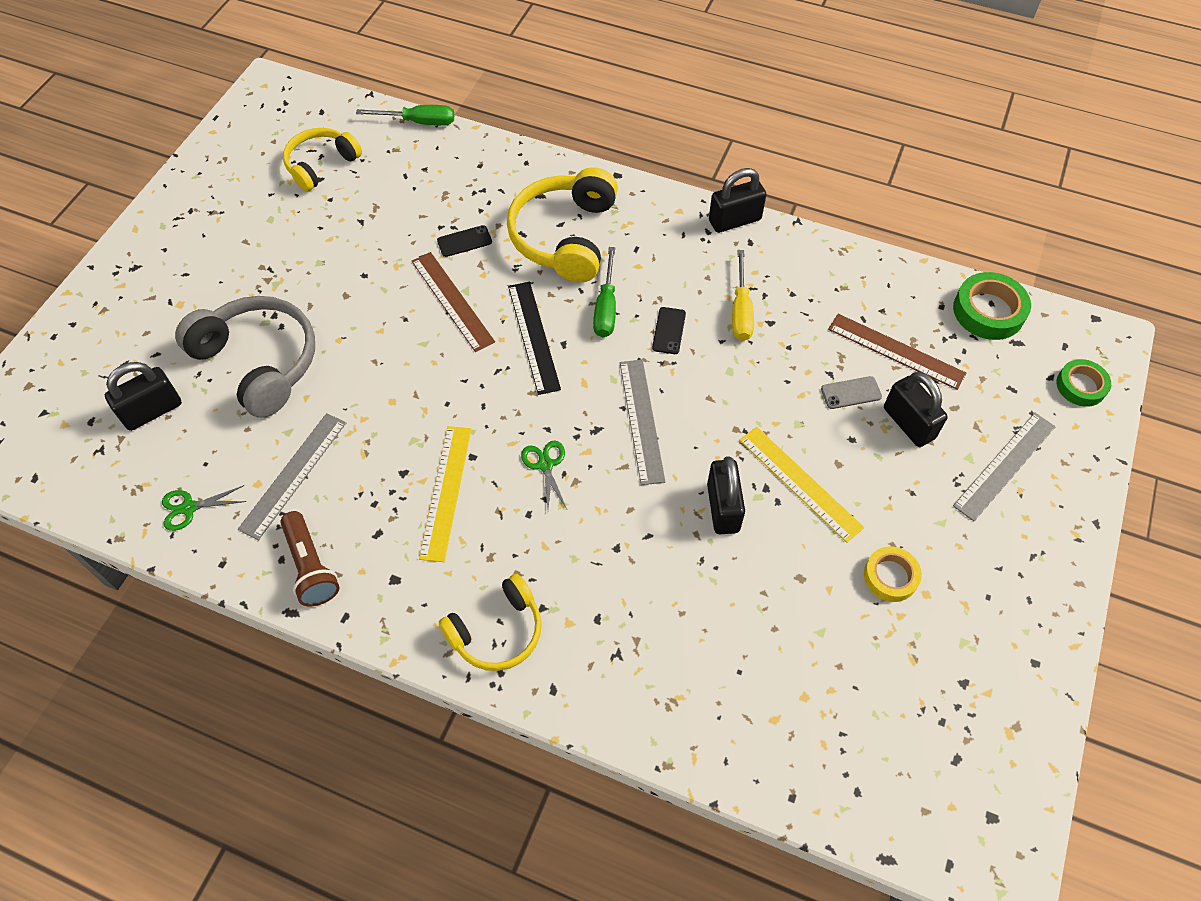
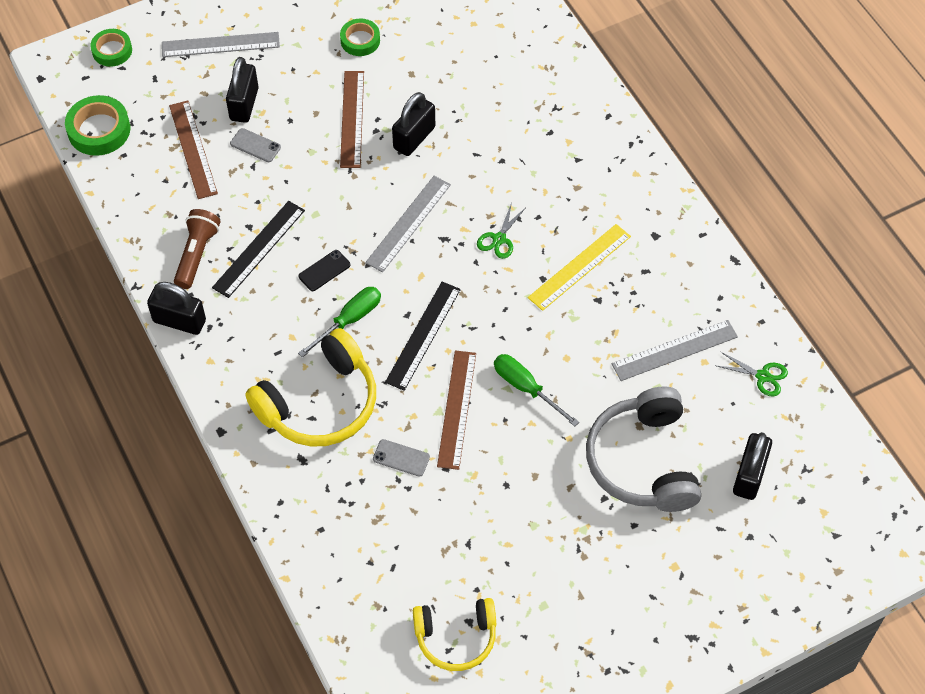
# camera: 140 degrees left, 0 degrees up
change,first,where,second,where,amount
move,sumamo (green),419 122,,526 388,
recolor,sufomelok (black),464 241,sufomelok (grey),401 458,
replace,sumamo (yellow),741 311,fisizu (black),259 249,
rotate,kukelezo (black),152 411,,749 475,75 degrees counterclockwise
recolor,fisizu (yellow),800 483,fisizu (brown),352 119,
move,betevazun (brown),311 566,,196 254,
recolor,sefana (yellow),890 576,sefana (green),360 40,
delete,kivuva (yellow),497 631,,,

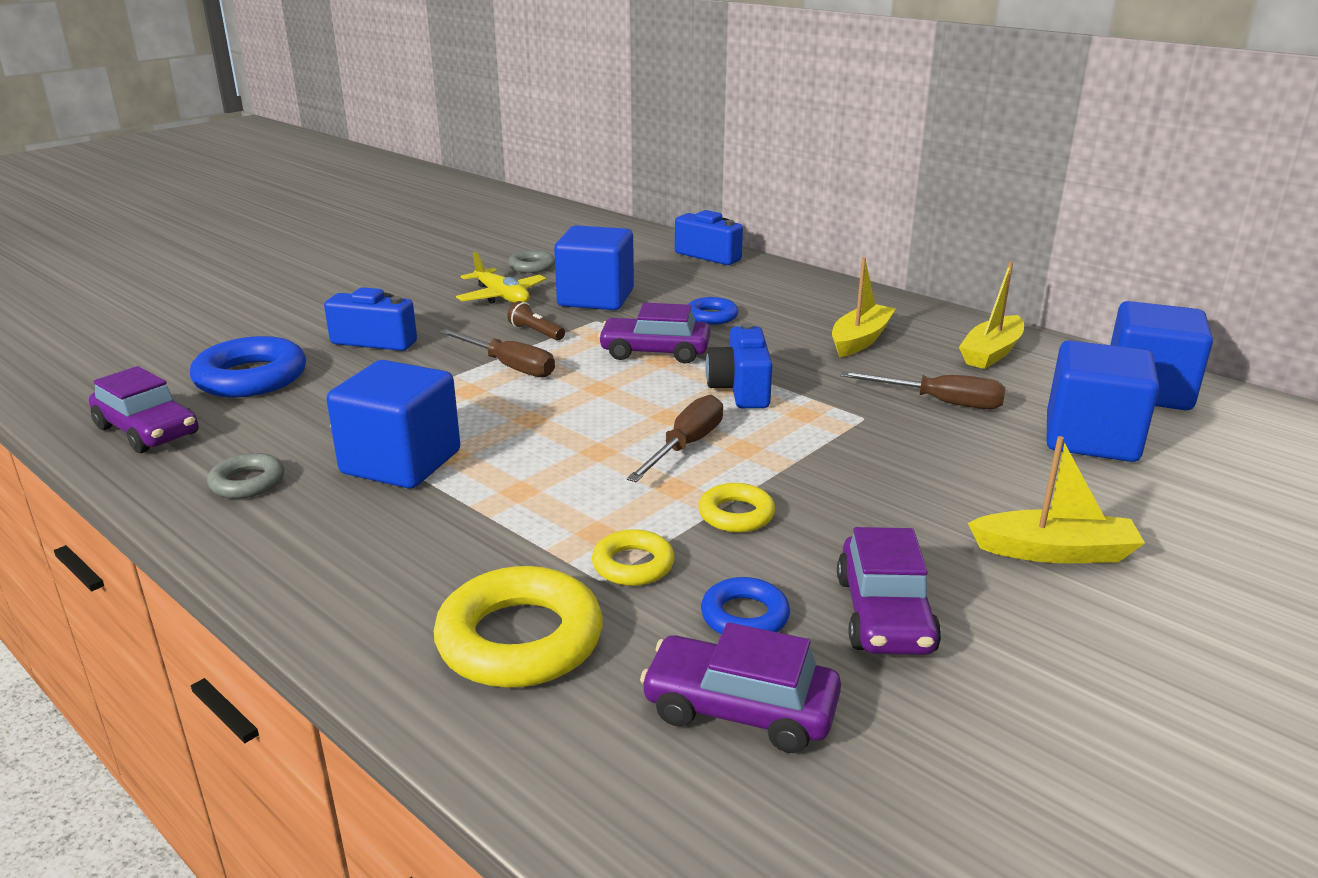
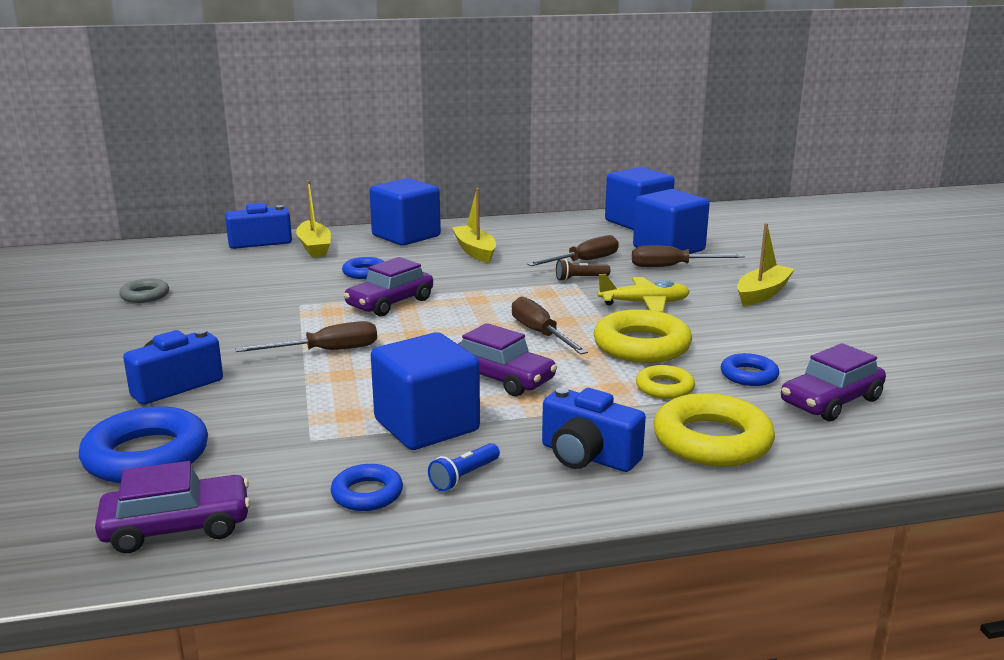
# camera: 55 degrees left, 5 degrees down
change,first,where,second,where,amount
move,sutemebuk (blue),596 298,,406 236,
move,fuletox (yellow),501 297,,644 303,
move,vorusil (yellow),991 353,,314 247,
move,betevazun (brown),536 332,,580 278,
move,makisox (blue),741 389,,587 456,
recolor,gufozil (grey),247 482,gufozil (blue),367 494,
resize,gufozil (yellow),736 514,,641 346,x1.82
move,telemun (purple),885 614,,501 378,
insert,,,sumamo (brown),672 267,
insert,,,betevazun (blue),464 477,

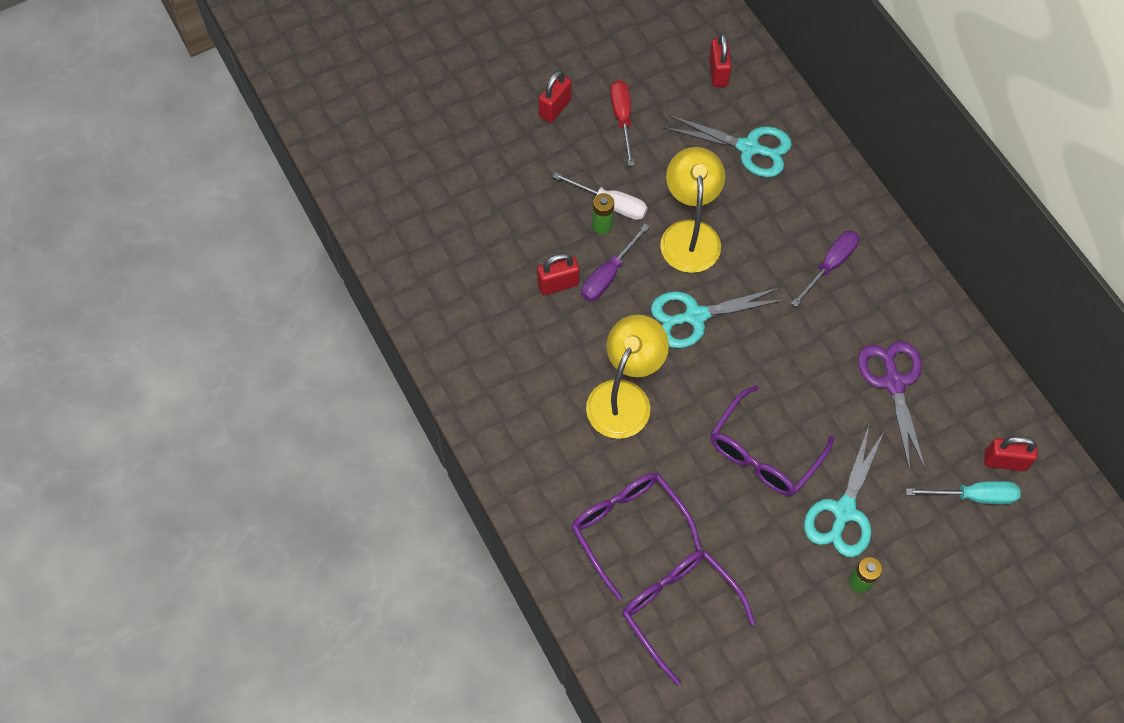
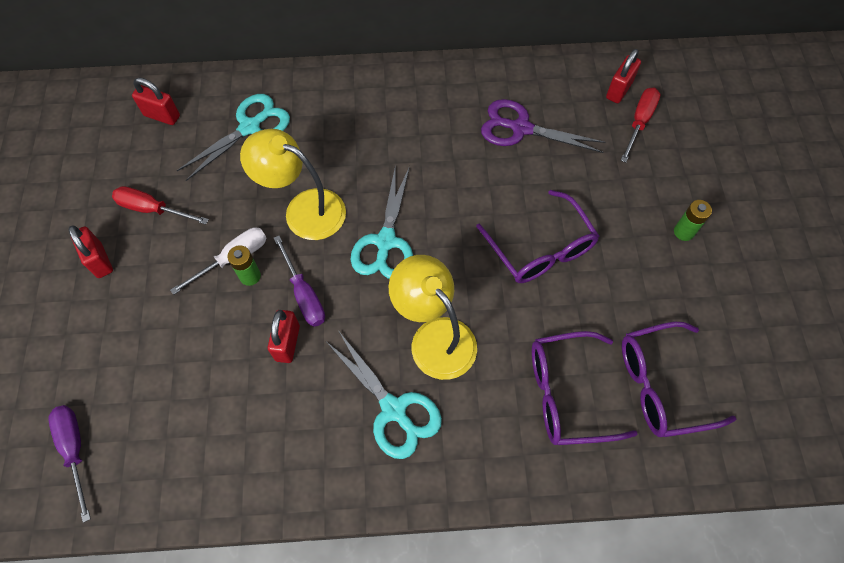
# camera: 65 degrees left, 0 degrees up
change,first,where,second,where,amount
move,sumamo (purple),830 265,,75 450,
move,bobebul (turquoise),843 511,,393 410,
recolor,sumamo (turquoise),974 496,sumamo (red),639 122,

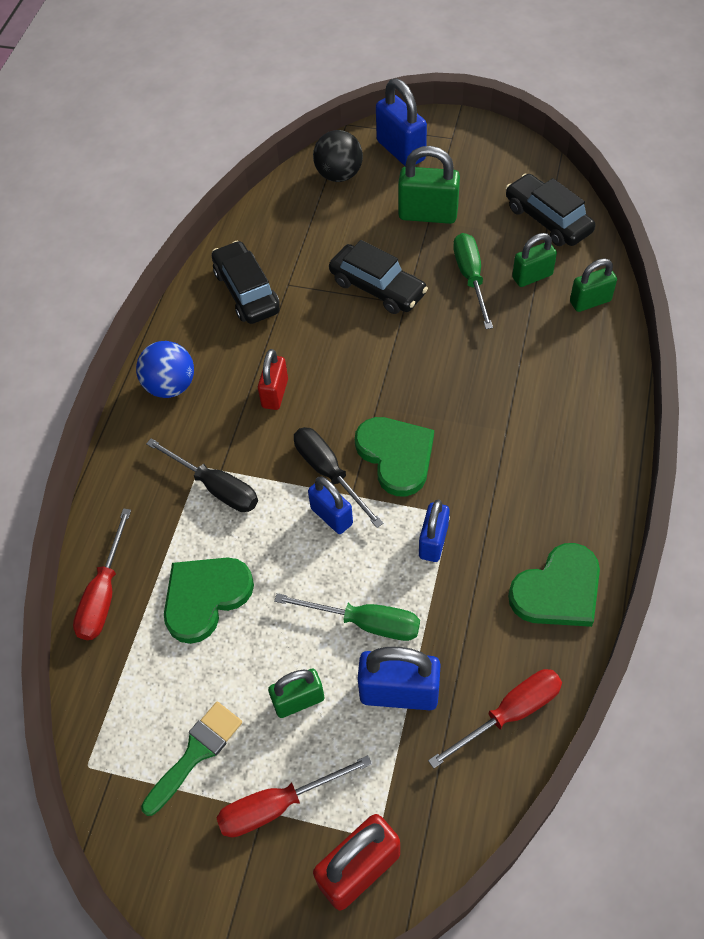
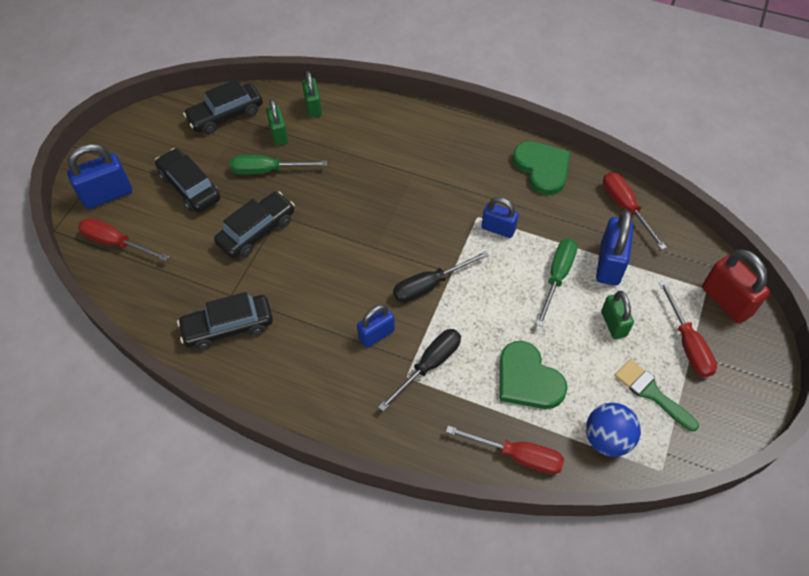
# camera: 85 degrees left, 0 degrees up
change,first,where,second,where,amount
replace,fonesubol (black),339 175,sumamo (red),116 243,
replace,kukelezo (green),428 214,telemun (black),190 187,
move,fonesubol (blue),170 386,,607 439,
delete,kukelezo (red),275 393,,,
delete,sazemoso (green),396 456,,,
move,kukelezo (blue),331 516,,376 334,

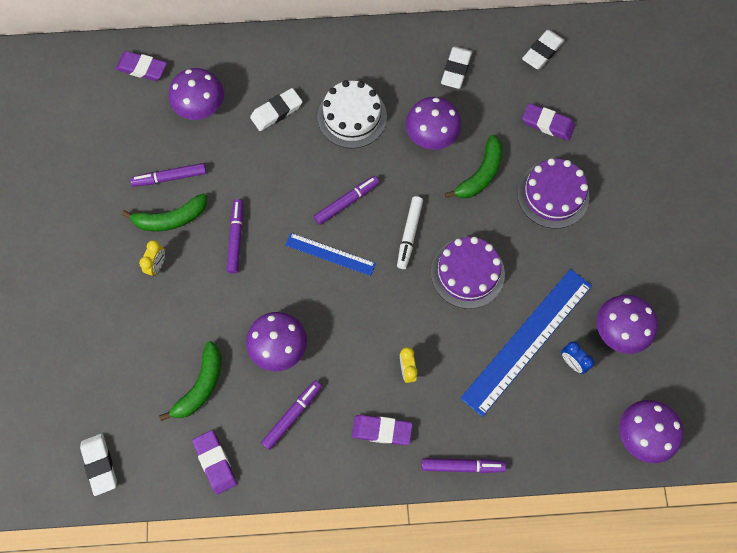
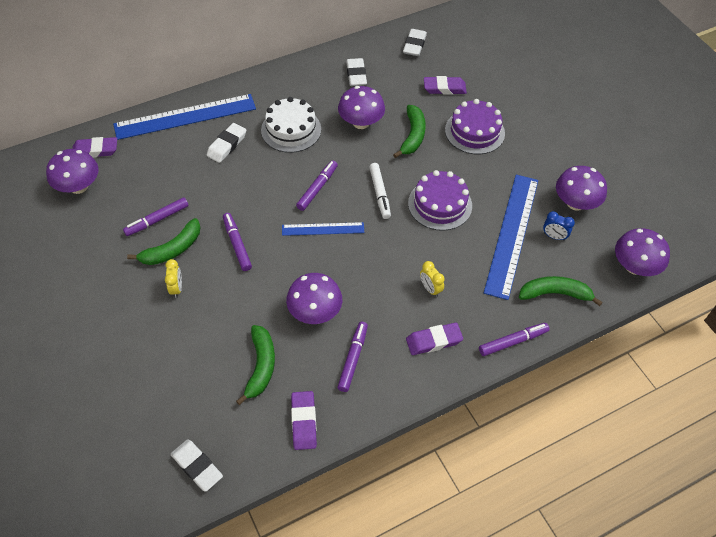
# camera: 25 degrees left, 15 degrees down
change,first,where,second,where,amount
move,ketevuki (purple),200 107,,78 186,
rotate,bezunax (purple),215 462,,304 422,45 degrees clockwise
insert,,,fisizu (blue),185 117,
insert,,,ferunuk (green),555 293,

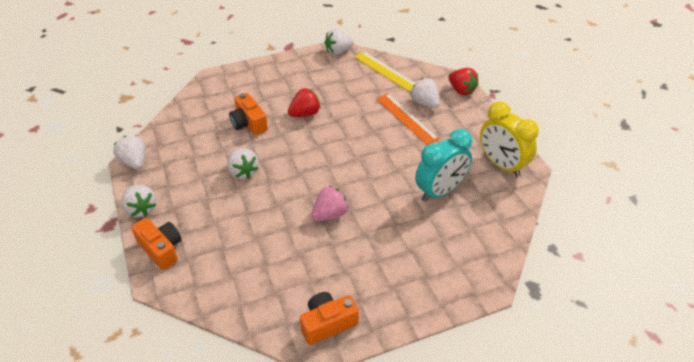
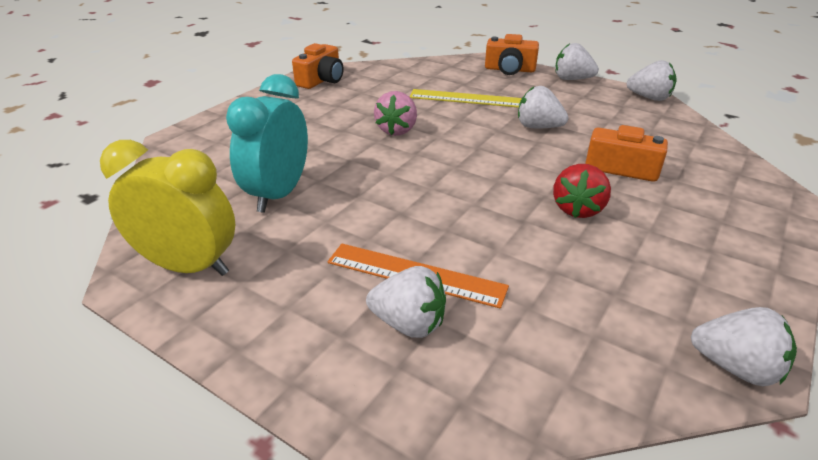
# camera: 145 degrees right, 10 degrees down
change,first,where,second,where,amount
rotate,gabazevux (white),338 51,,735 367,90 degrees clockwise
move,fisizu (yellow),385 71,,466 98,
delete,gabazevux (red),461 90,,,

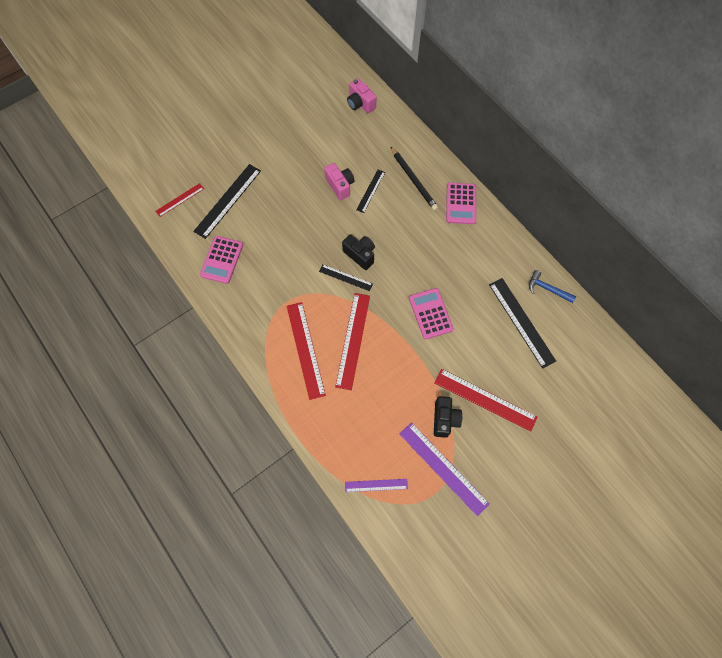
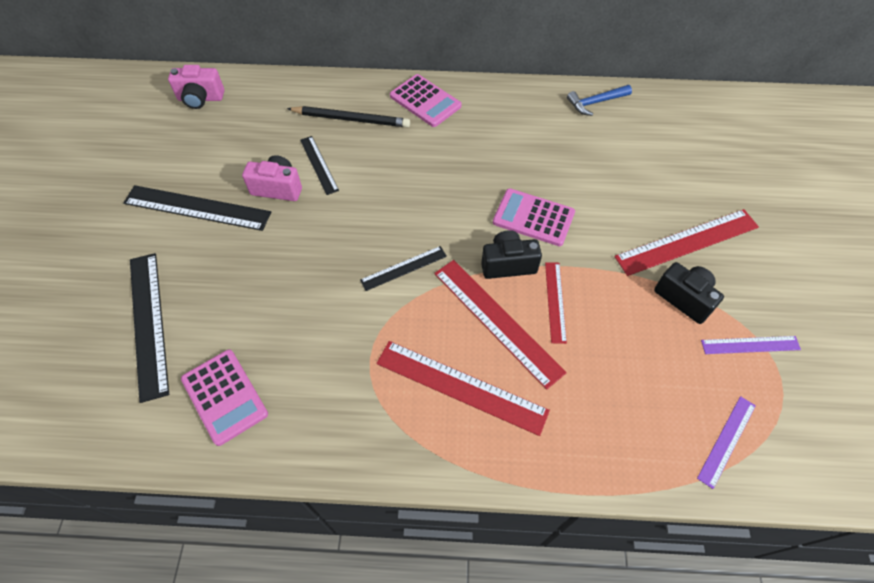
# camera: 50 degrees left, 10 degrees down
change,first,where,second,where,amount
move,fisizu (red),180 200,,555 301,
move,makisox (black),360 255,,508 264,
move,fisizu (black),521 322,,197 208,
resize,fisizu (purple),443 468,,750 345,x0.57

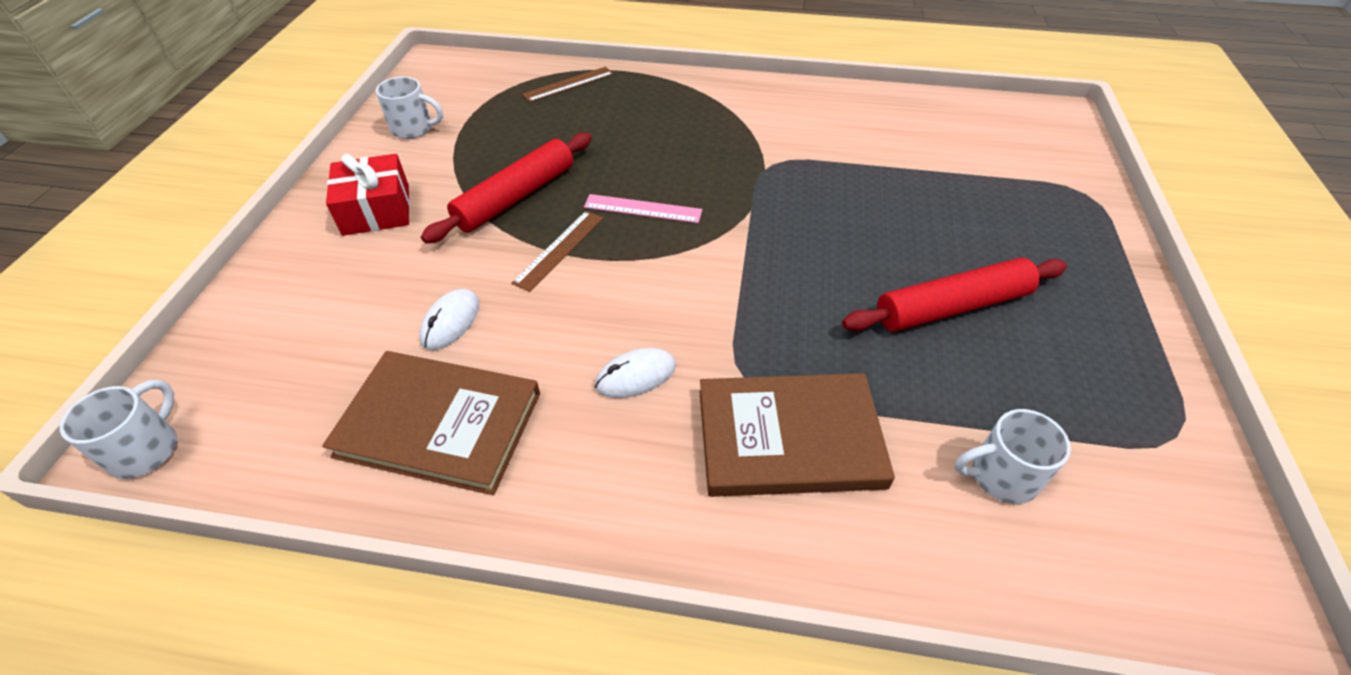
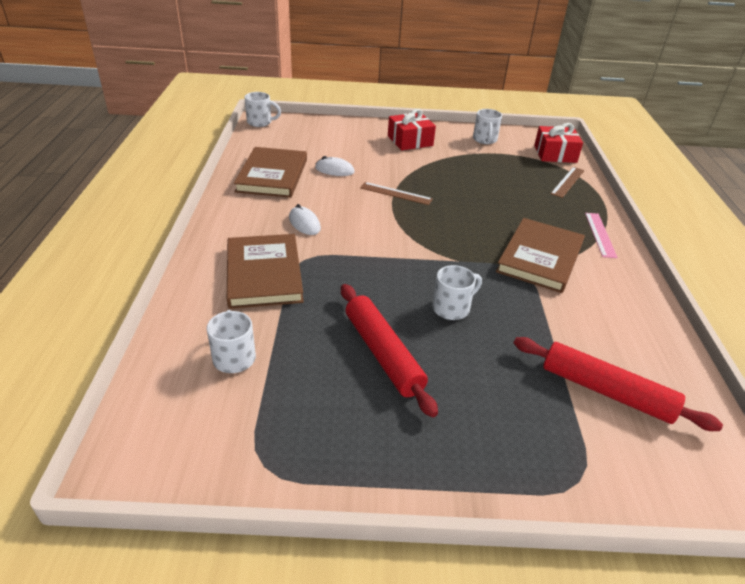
# camera: 80 degrees right, 10 degrees down
change,first,where,second,where,amount
rotate,fisizu (brown),568 84,,567 182,75 degrees clockwise
move,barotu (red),515 197,,606 391,
move,fisizu (pink),643 209,,600 234,
insert,,,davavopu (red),555 154,
insert,,,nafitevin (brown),540 258,
insert,,,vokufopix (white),452 308,

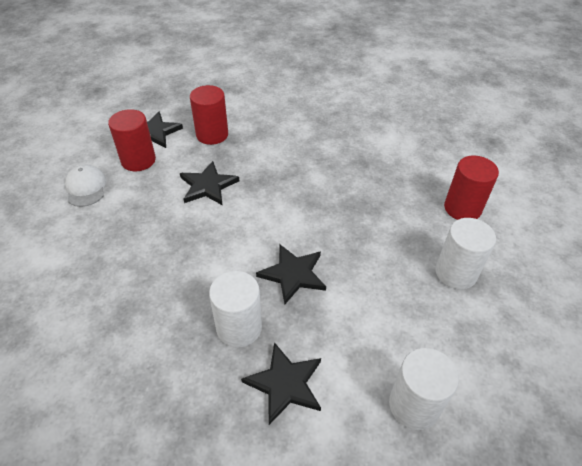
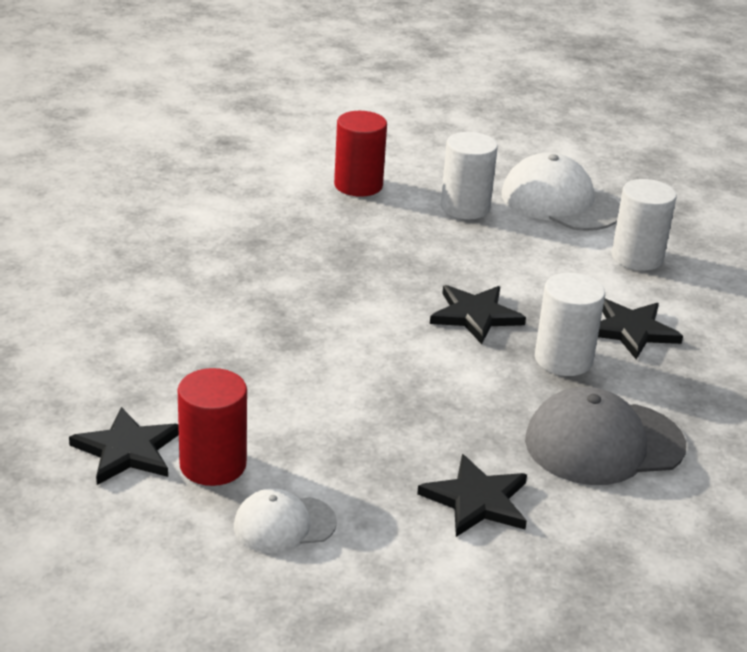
# camera: 90 degrees left, 15 degrees down
change,first,where,second,where,amount
delete,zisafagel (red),212 135,,,
move,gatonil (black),208 186,,477 500,
insert,,,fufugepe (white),559 202,
insert,,,fufugepe (grey),603 443,

